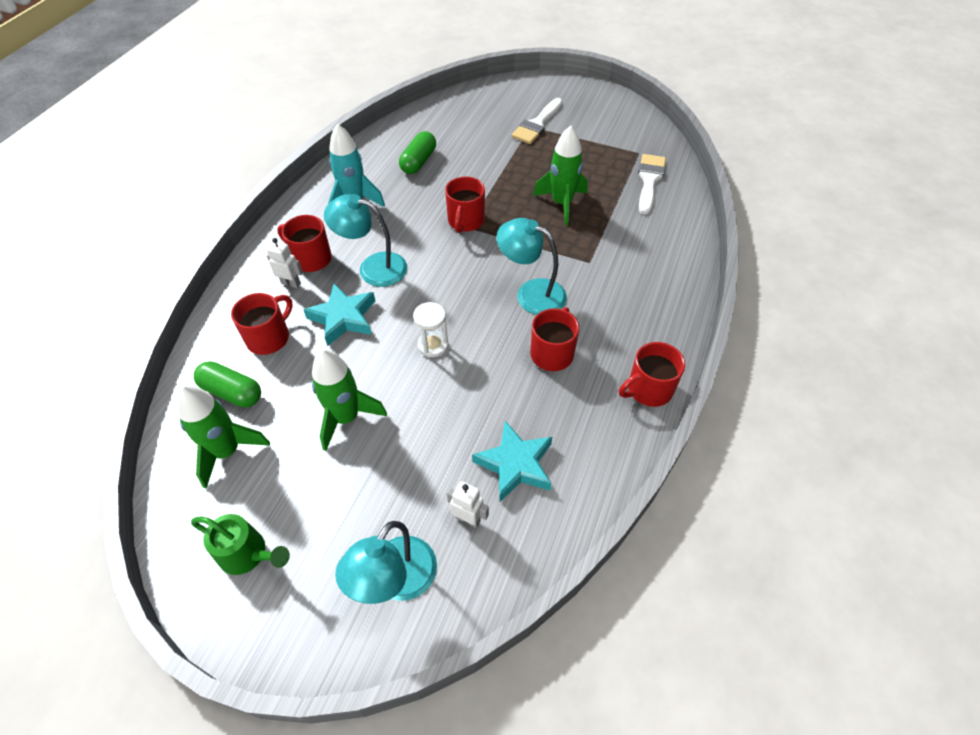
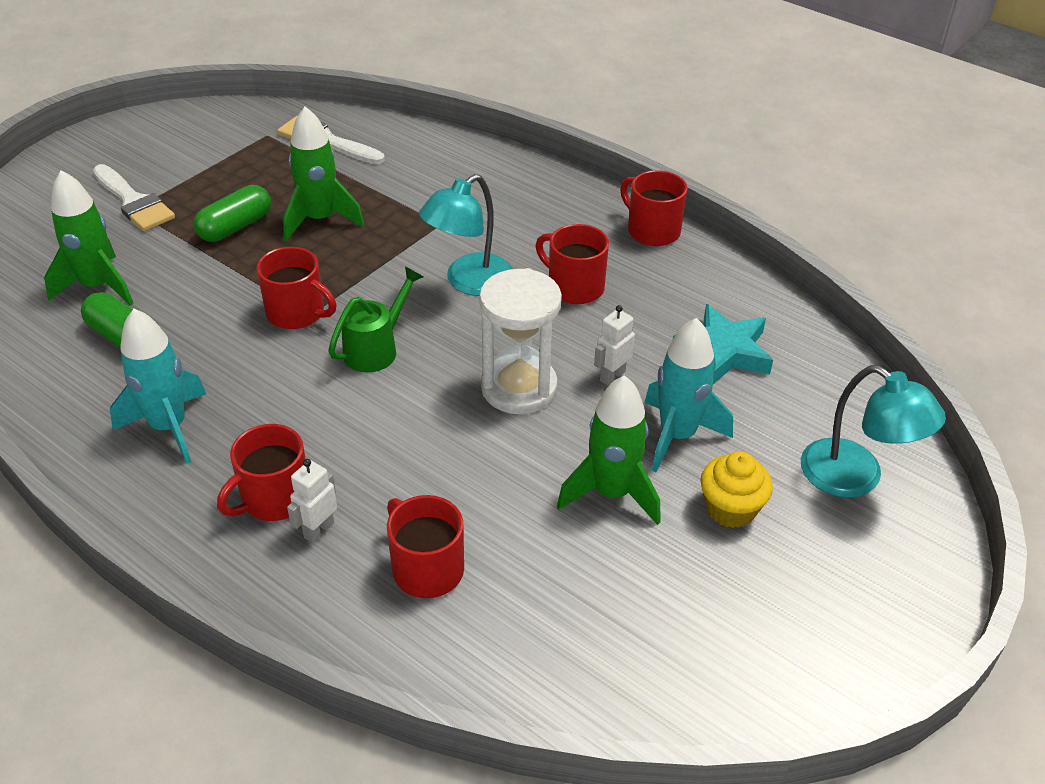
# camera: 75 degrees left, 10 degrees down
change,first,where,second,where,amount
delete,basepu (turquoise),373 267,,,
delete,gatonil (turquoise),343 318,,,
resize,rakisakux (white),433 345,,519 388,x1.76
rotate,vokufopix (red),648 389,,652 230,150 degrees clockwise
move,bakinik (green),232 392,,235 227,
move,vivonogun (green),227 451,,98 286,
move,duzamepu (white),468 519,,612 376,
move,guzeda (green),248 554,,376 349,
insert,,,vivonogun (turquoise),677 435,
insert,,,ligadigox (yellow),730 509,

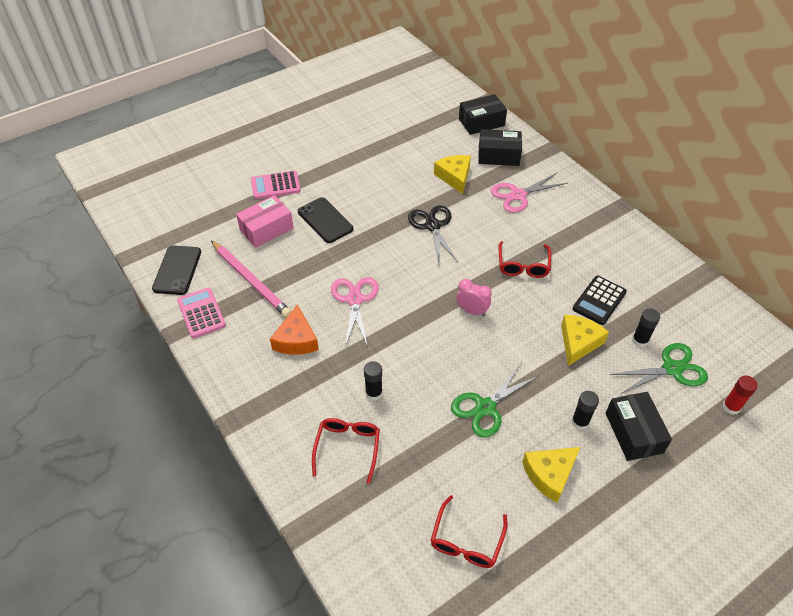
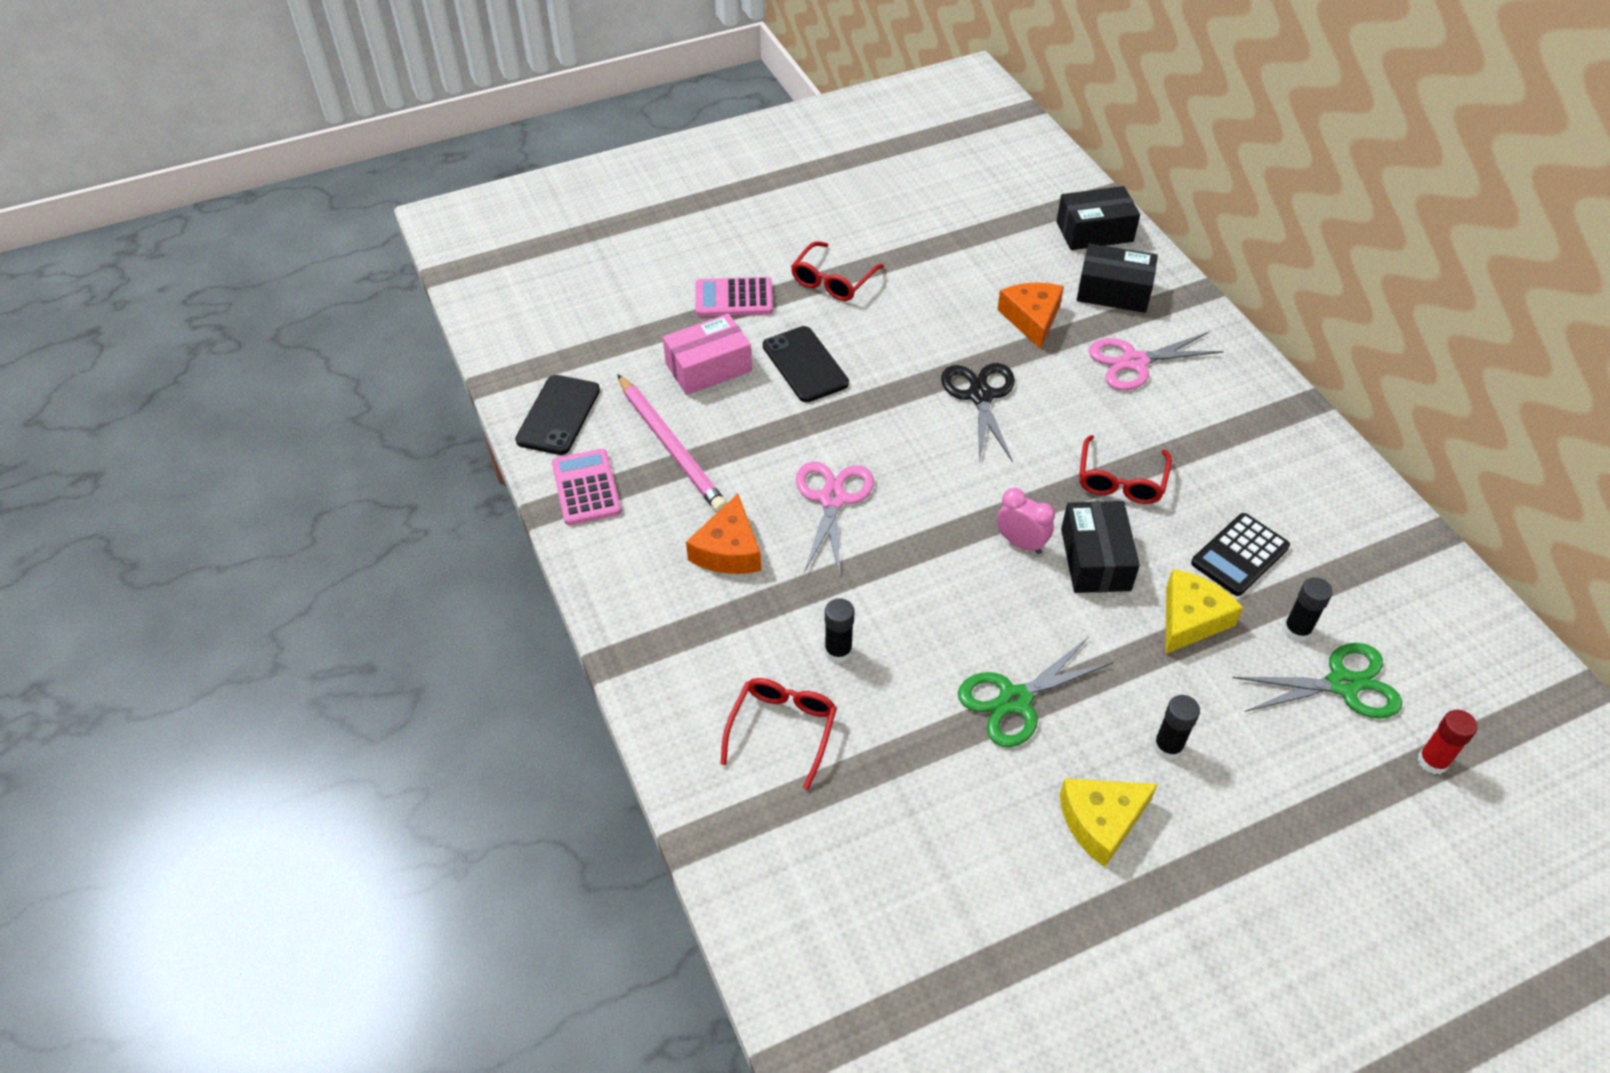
# camera: 10 degrees right, 0 degrees up
change,first,where,second,where,amount
recolor,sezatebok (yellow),454 177,sezatebok (orange),1032 319,
move,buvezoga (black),633 433,,1095 559,
move,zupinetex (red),466 540,,833 280,

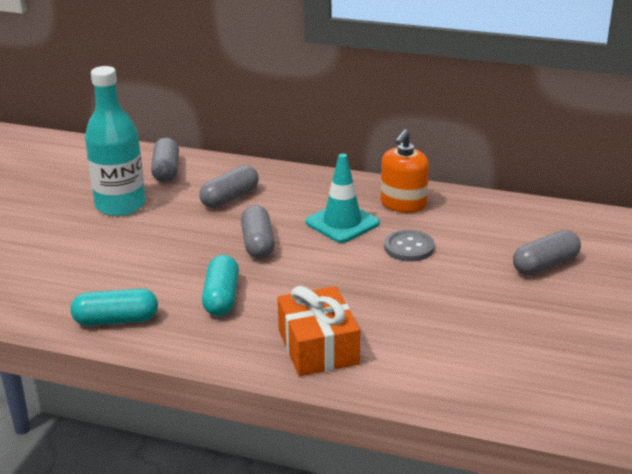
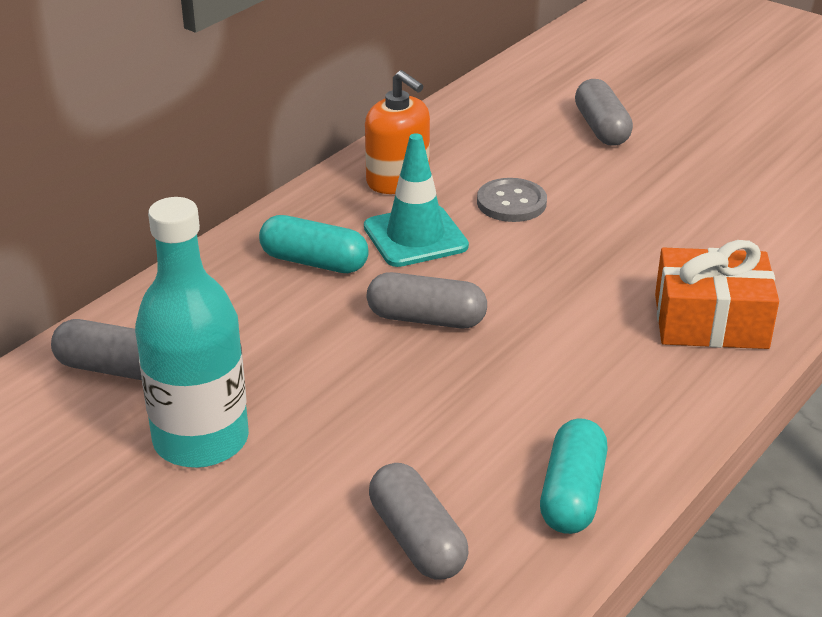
# camera: 70 degrees left, 5 degrees up
change,first,where,second,where,amount
move,bakinik (grey),230 198,,417 539,
move,bakinik (turquoise),221 297,,314 262,

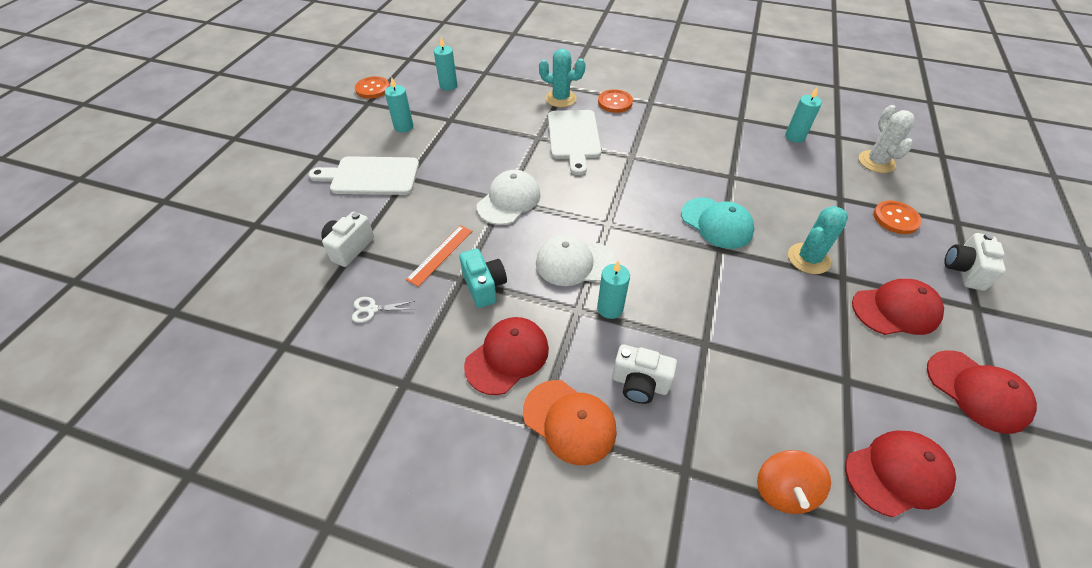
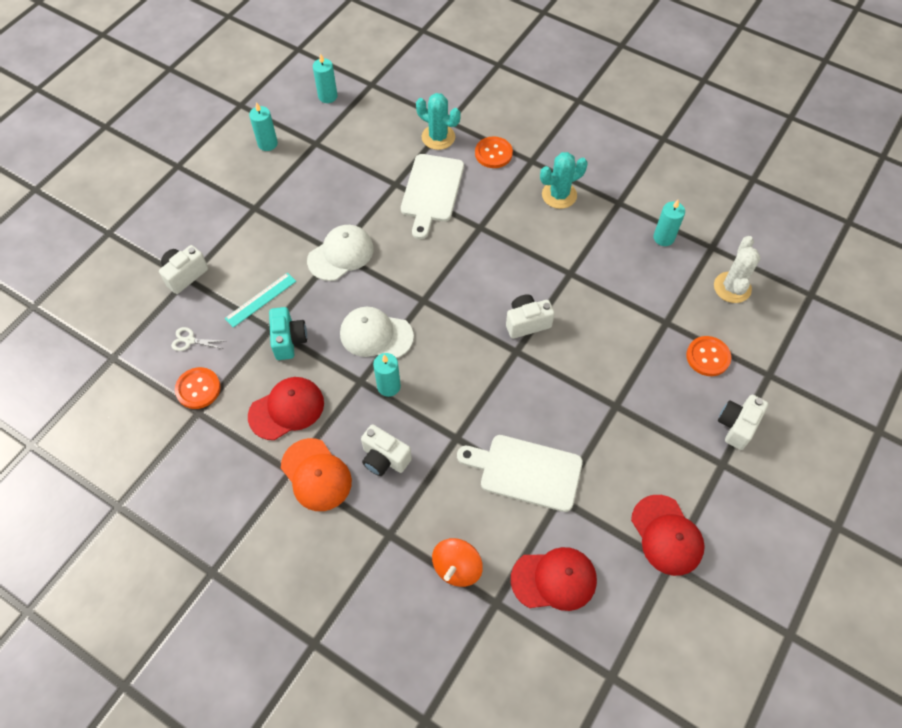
# camera: 15 degrees right, 10 degrees up
change,first,where,second,where,amount
move,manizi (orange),372 89,,198 389,
move,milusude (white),371 176,,526 472,
replace,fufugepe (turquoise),717 223,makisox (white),527 323,
move,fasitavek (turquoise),808 259,,559 195,
recolor,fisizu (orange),440 255,fisizu (turquoise),261 300,
delete,fufugepe (red),895 310,,,

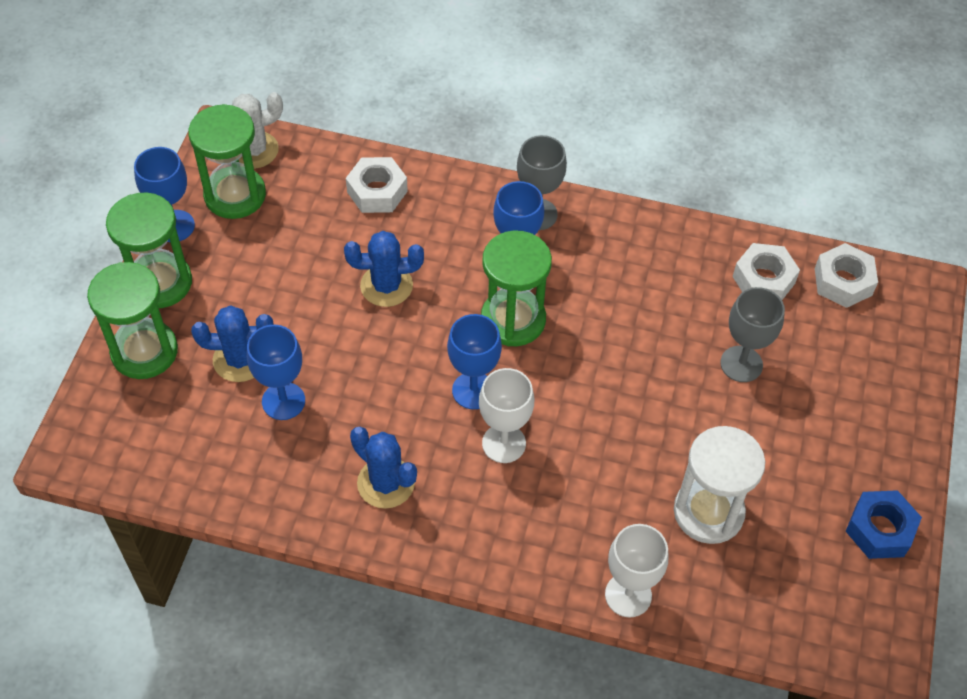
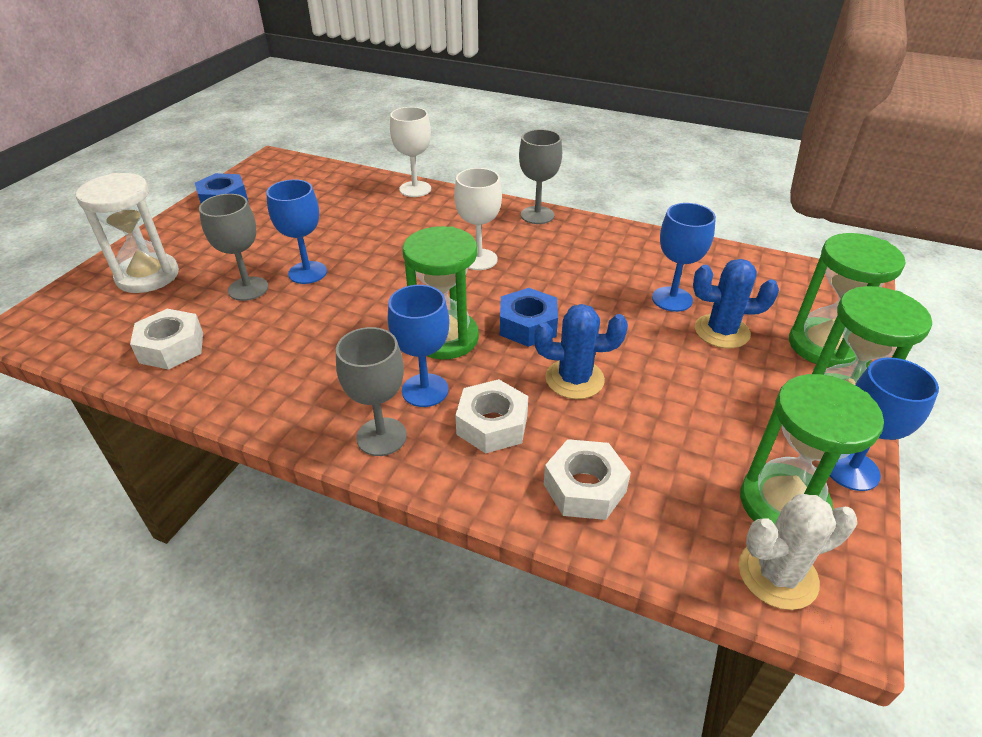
# camera: 170 degrees left, 15 degrees down
change,first,where,second,where,amount
move,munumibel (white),843 282,,492 424,
move,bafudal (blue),473 390,,307 272,
move,rakisakux (white),708 512,,148 276,
delete,fasitavek (blue),386 483,,,
insert,,,bafudal (grey),537 215,
insert,,,munumibel (blue),528 325,

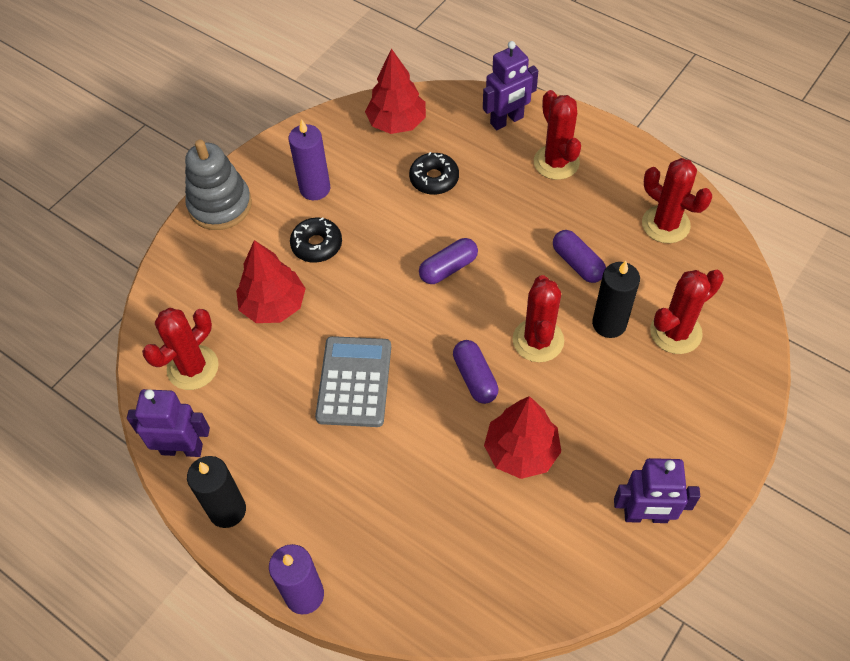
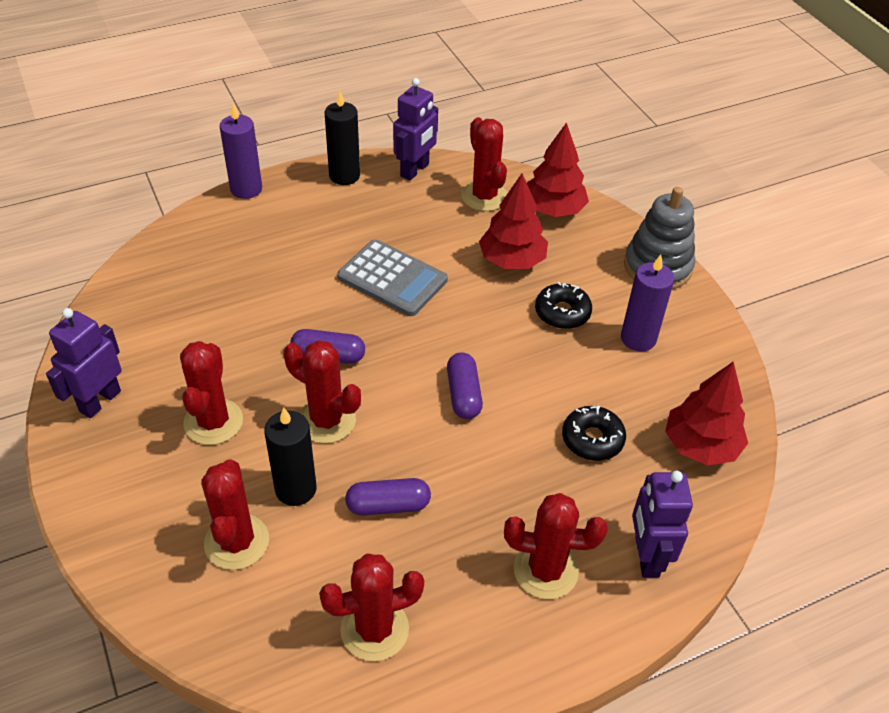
# camera: 115 degrees right, 10 degrees down
change,first,where,second,where,amount
move,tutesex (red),521 451,,553 209,
insert,,,fasitavek (red),213 422,

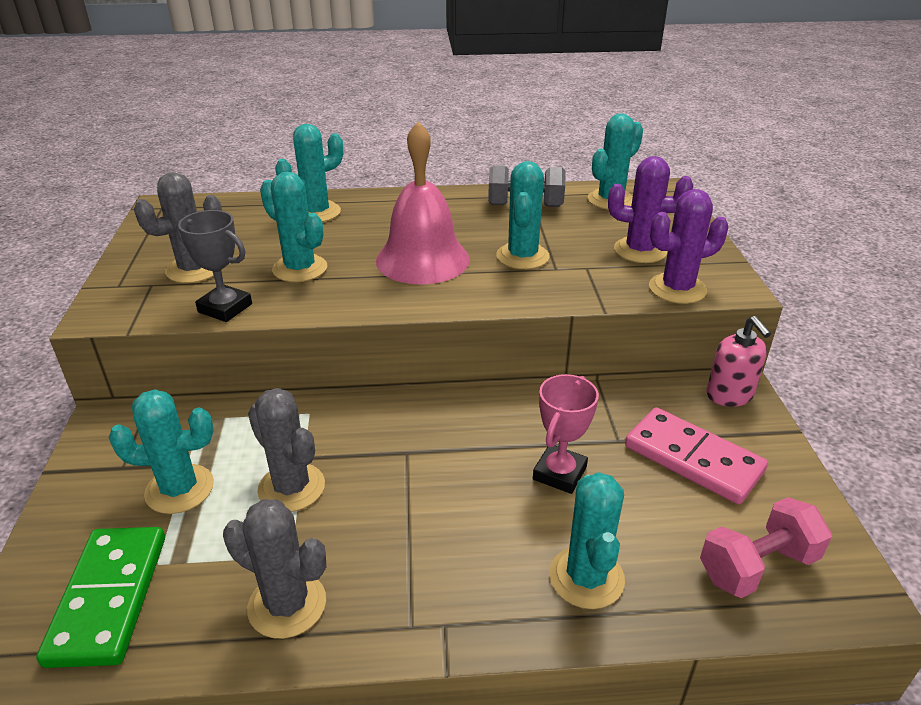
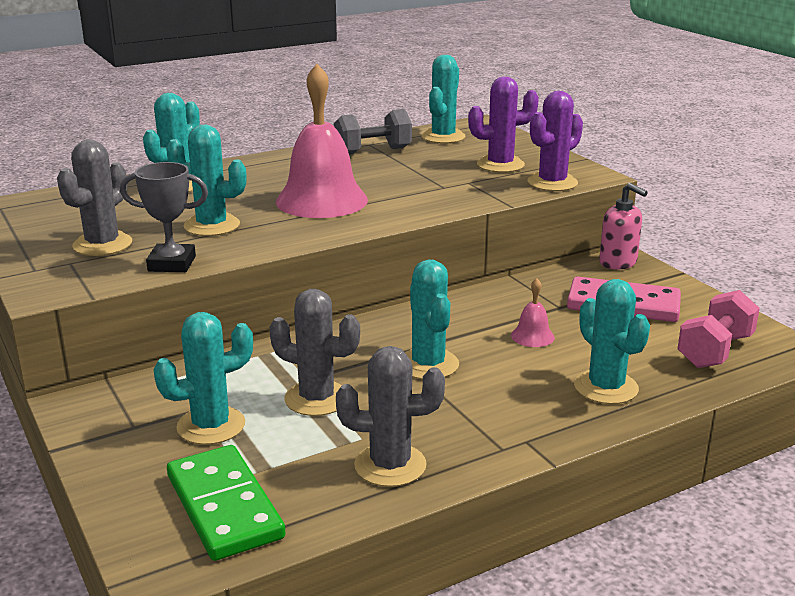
# camera: 25 degrees left, 10 degrees down
change,first,where,second,where,amount
move,fasitavek (turquoise),522 256,,428 364,
replace,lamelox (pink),559 473,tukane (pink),532 336,

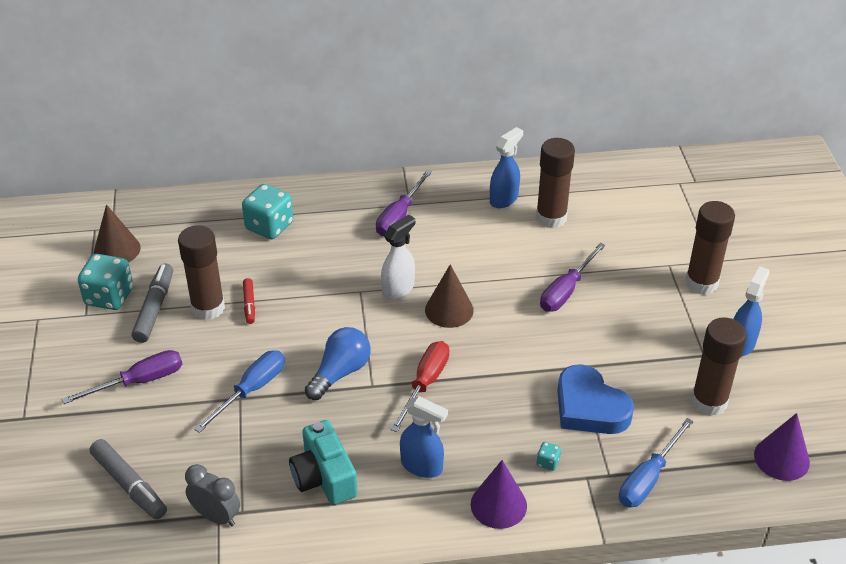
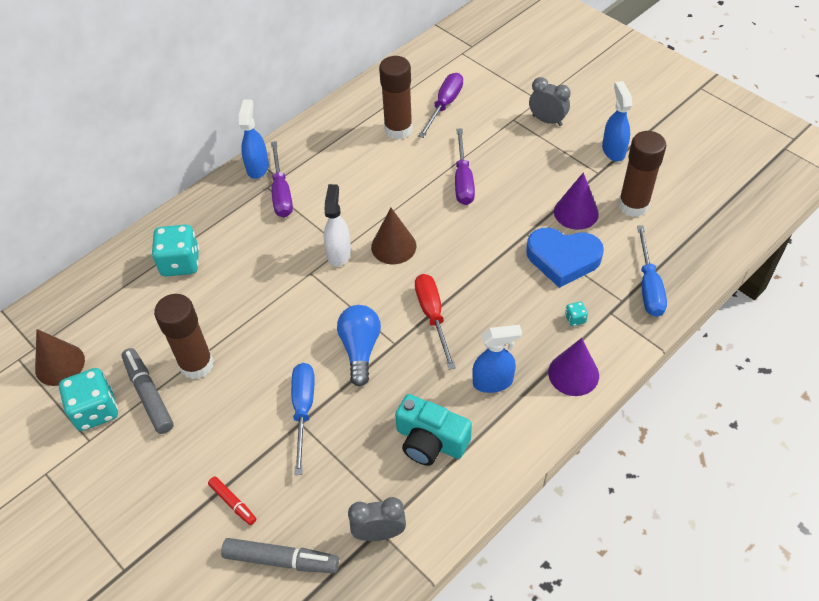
# camera: 35 degrees left, 10 degrees up
change,first,where,second,where,amount
move,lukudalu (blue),504 199,,258 167,
replace,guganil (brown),701 283,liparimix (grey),547 120,
move,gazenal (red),249 304,,233 503,
move,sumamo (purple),139 381,,444 105,
move,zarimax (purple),781 458,,576 212,

